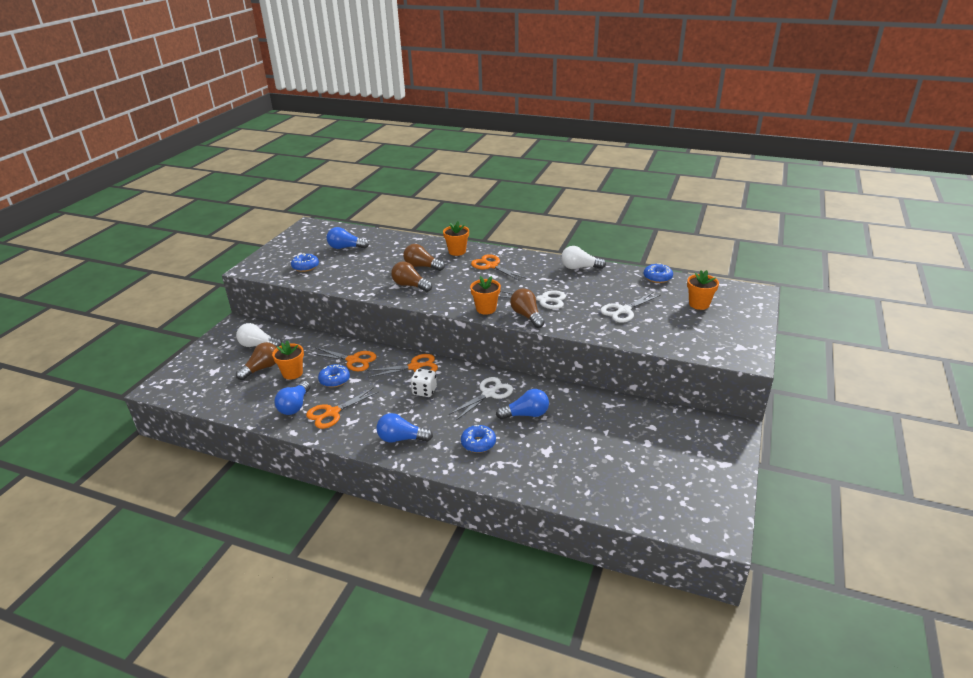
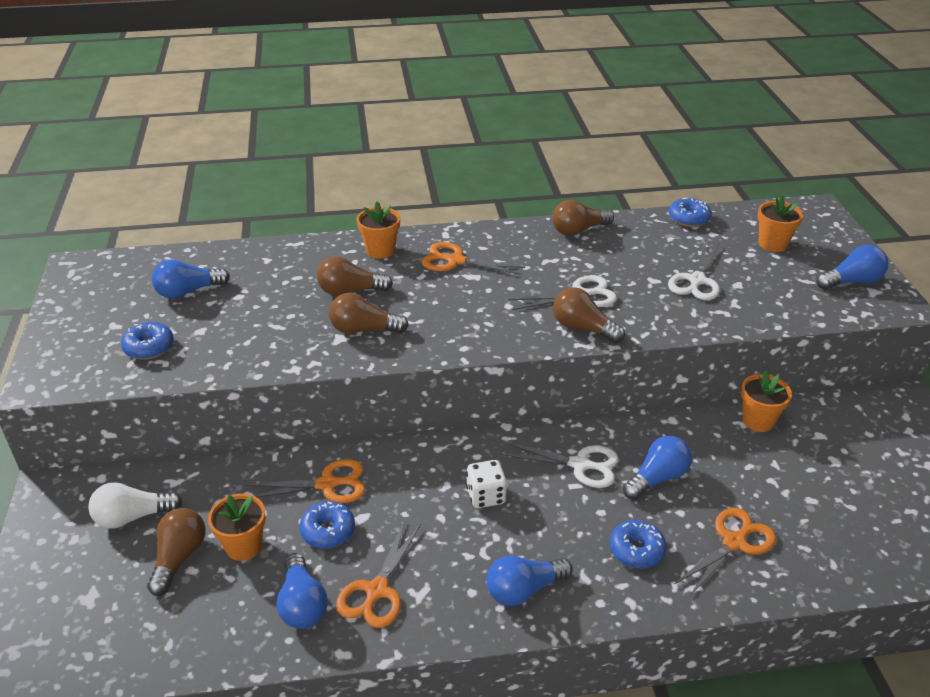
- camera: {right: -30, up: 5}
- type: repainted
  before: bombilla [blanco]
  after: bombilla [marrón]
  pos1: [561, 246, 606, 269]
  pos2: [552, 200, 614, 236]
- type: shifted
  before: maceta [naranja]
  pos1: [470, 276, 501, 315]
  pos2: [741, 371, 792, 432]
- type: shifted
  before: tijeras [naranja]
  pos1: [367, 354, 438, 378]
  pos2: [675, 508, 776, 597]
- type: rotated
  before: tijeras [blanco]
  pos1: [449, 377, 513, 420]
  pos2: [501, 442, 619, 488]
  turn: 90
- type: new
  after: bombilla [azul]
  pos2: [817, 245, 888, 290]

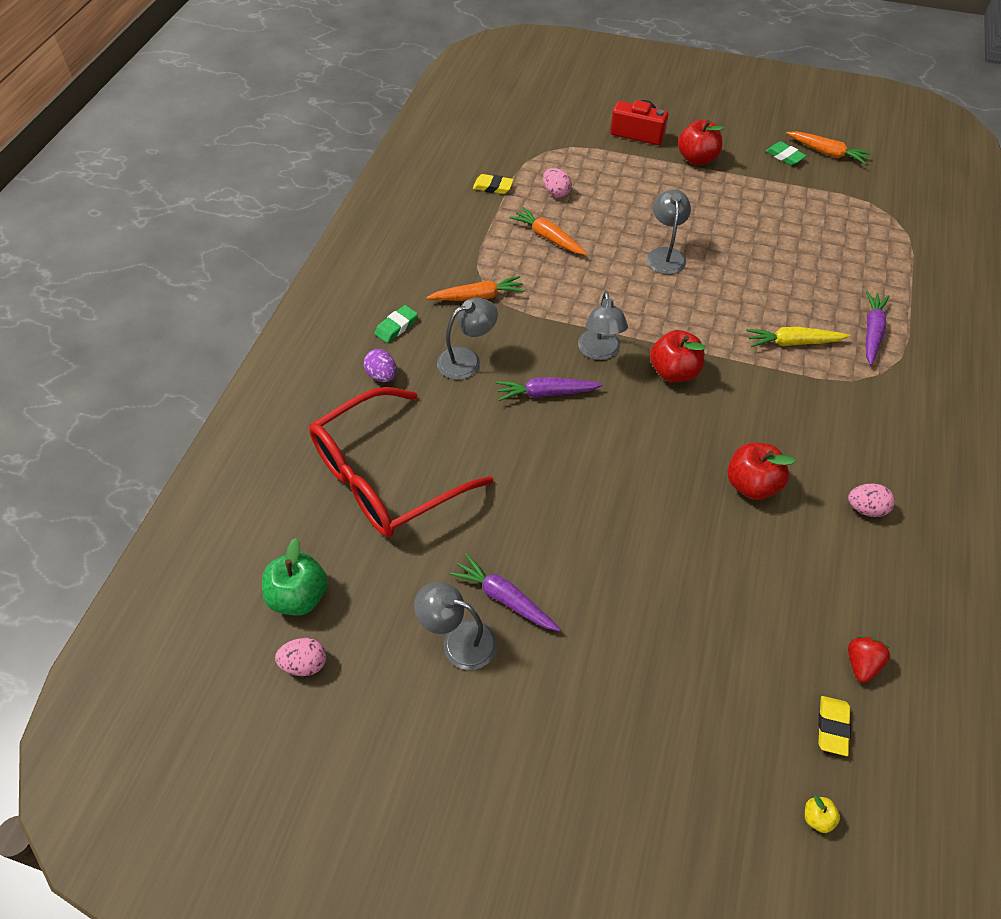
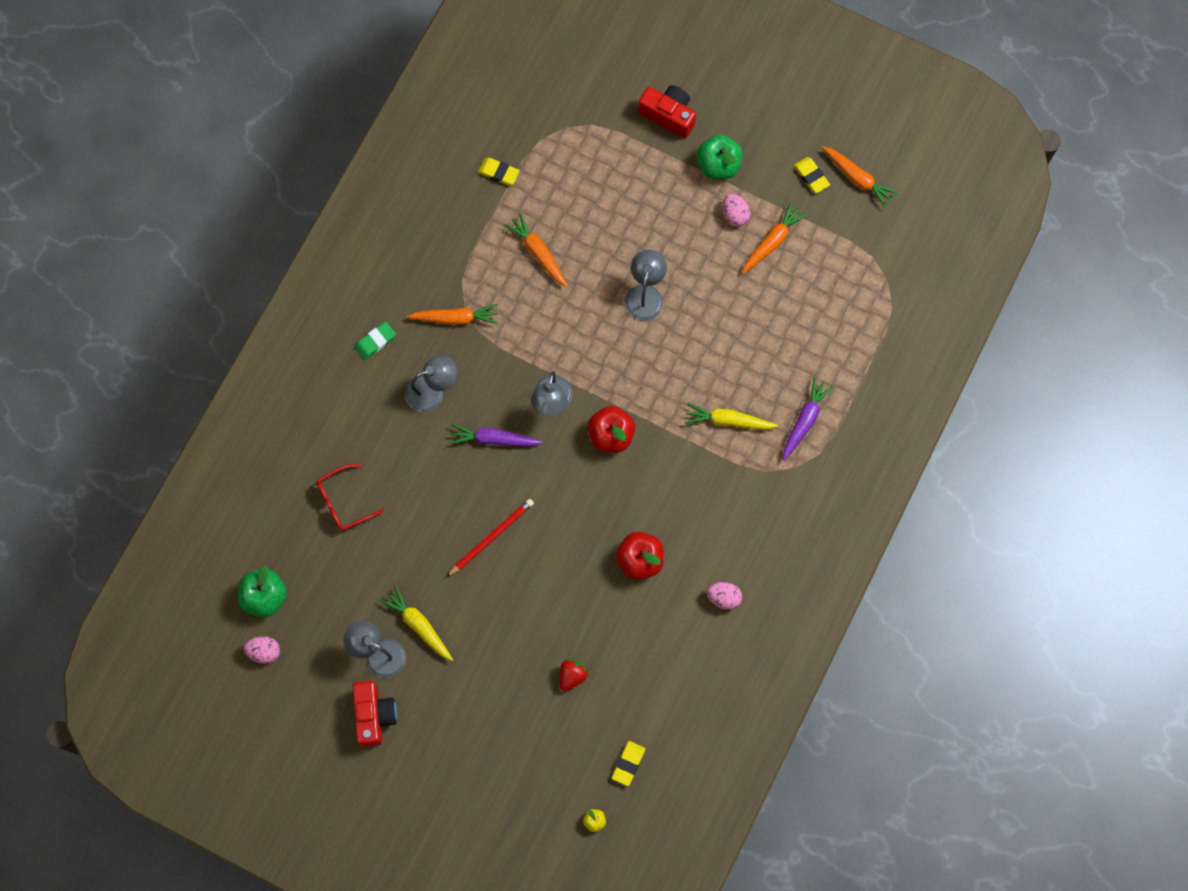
- camera: {right: 10, up: 20}
- type: repainted
  before: manzana [rojo]
  after: manzana [verde]
  pos1: [678, 120, 724, 165]
  pos2: [697, 134, 743, 180]
- type: repainted
  before: goma de borrar [verde]
  after: goma de borrar [amarillo]
  pos1: [766, 141, 807, 165]
  pos2: [794, 157, 830, 193]
- type: shifted
  before: huevo [rosa]
  pos1: [543, 168, 572, 197]
  pos2: [723, 194, 750, 226]
- type: gone
  before: huevo [morado]
  pos1: [364, 349, 397, 382]
- type: scaled
  before: gafas [rojo]
  pos1: [309, 387, 493, 537]
  pos2: [317, 464, 384, 531]
  scale: 0.47
- type: repainted
  before: zanahoria [morado]
  after: zanahoria [amarillo]
  pos1: [450, 553, 561, 631]
  pos2: [380, 585, 453, 661]
- type: shifted
  before: fresa [rojo]
  pos1: [848, 636, 890, 683]
  pos2: [559, 659, 588, 691]
- type: new
  after: zanahoria [naranja]
  pos2: [742, 202, 807, 274]
- type: new
  after: lápiz [rojo]
  pos2: [446, 499, 534, 578]
- type: new
  after: cámara [rojo]
  pos2: [353, 681, 397, 747]

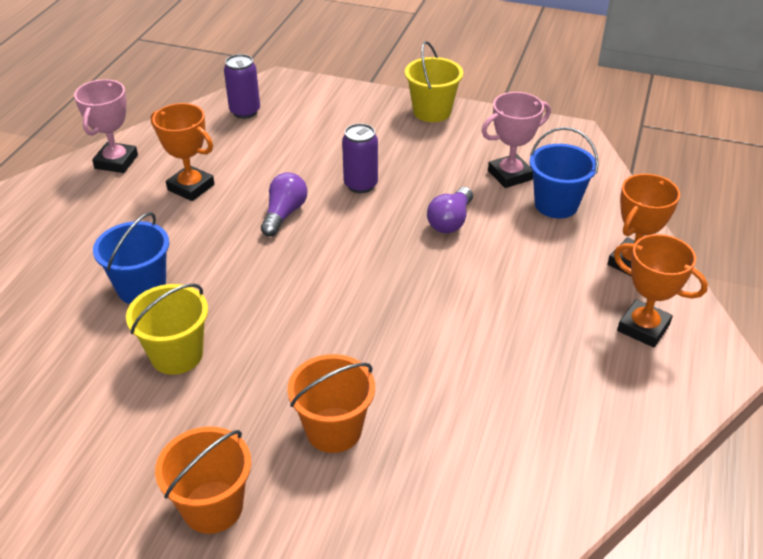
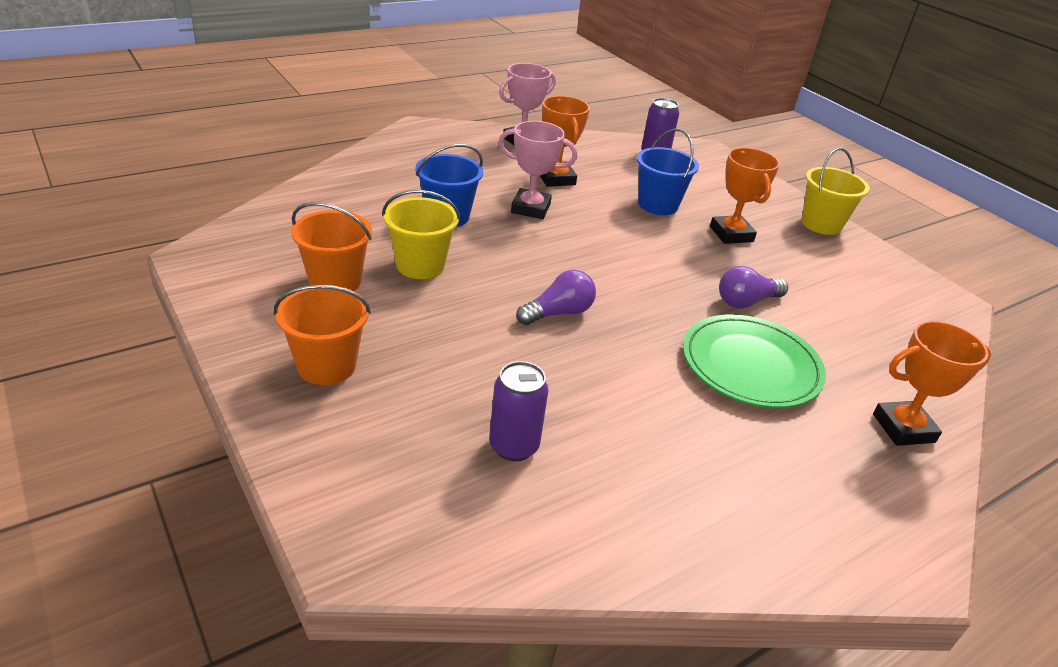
- camera: {right: 35, up: -5}
- type: shifted
  before: trofeo [rosa]
  pos1: [482, 92, 551, 188]
  pos2: [498, 121, 577, 219]
- type: shifted
  before: lata [morado]
  pos1: [342, 123, 378, 193]
  pos2: [489, 361, 548, 461]
- type: shifted
  before: balde [azul]
  pos1: [530, 127, 599, 218]
  pos2: [637, 129, 699, 215]
- type: shifted
  before: bombilla [morado]
  pos1: [261, 172, 307, 236]
  pos2: [516, 270, 596, 325]
- type: shifted
  before: trofeo [naranja]
  pos1: [614, 234, 708, 347]
  pos2: [710, 147, 780, 244]
- type: shifted
  before: balde [naranja]
  pos1: [287, 354, 375, 453]
  pos2: [291, 202, 372, 291]
- type: new
  after: plato [verde]
  pos2: [683, 314, 826, 408]

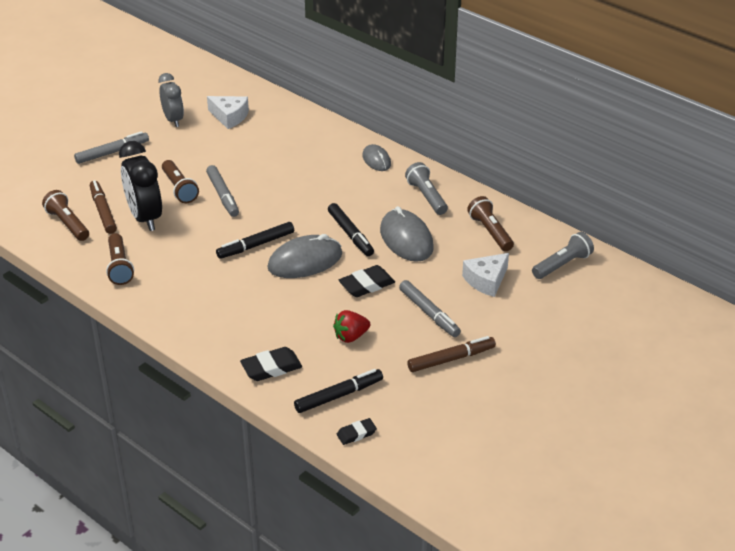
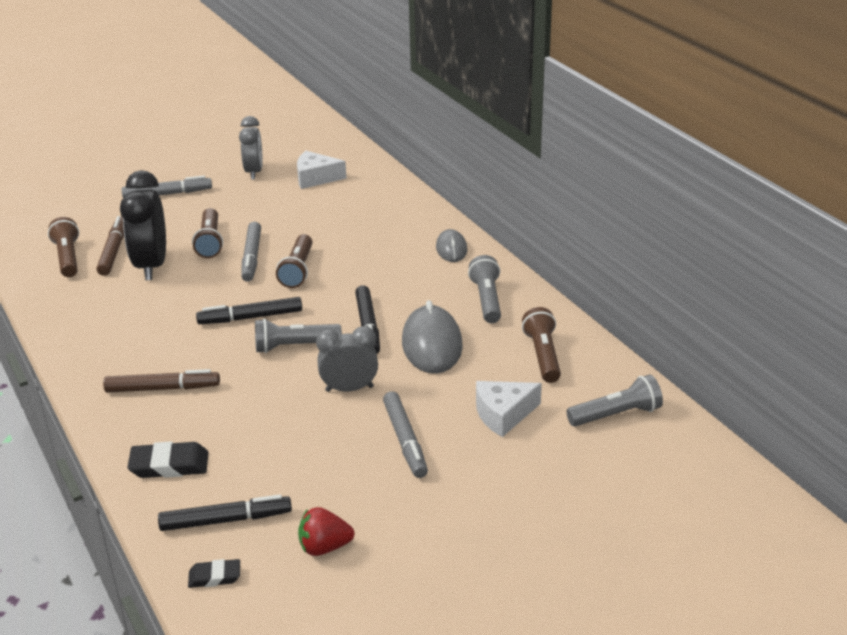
- camera: {right: 20, up: -5}
- type: rotated
  before: queso [blanco]
  pos1: [207, 96, 249, 129]
  pos2: [297, 151, 347, 189]
  turn: 135
- type: shifted
  before: lámpara de mano [marrón]
  pos1: [106, 233, 134, 285]
  pos2: [276, 234, 312, 288]
- type: swapped
  before: ratón [gris]
  after: lámpara de mano [gris]
  pos1: [267, 234, 342, 278]
  pos2: [255, 319, 342, 353]
- type: swapped
  before: goma de borrar [negro]
  after: despertador [gris]
  pos1: [338, 265, 395, 297]
  pos2: [316, 326, 378, 392]
- type: shifted
  before: fresa [rojo]
  pos1: [333, 310, 371, 343]
  pos2: [298, 507, 354, 556]
- type: shifted
  before: rotulador [marrón]
  pos1: [407, 336, 496, 372]
  pos2: [103, 369, 220, 392]

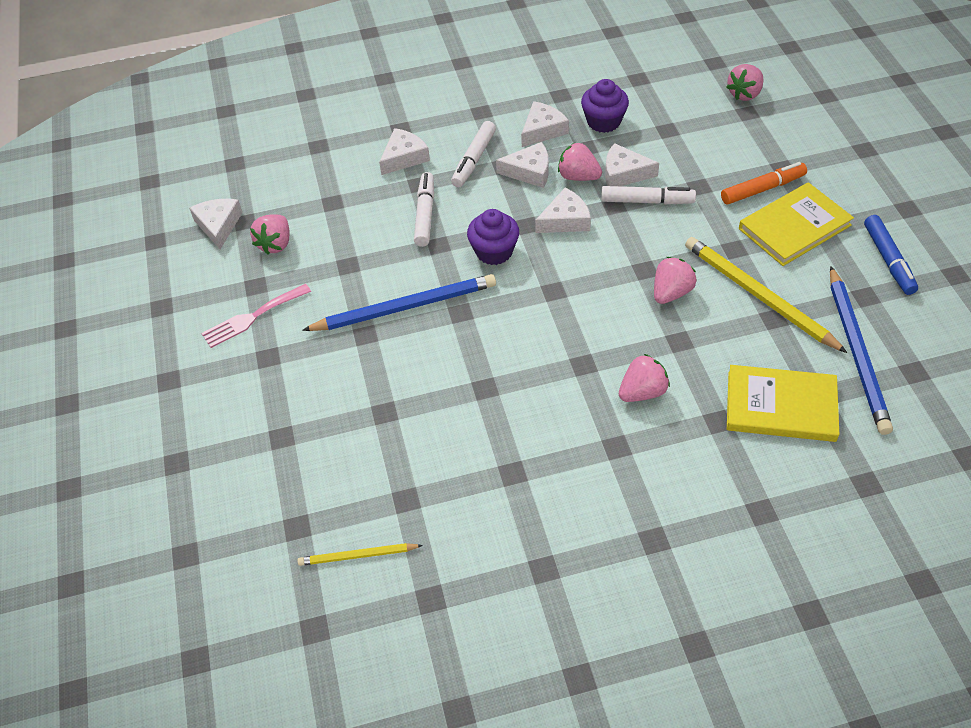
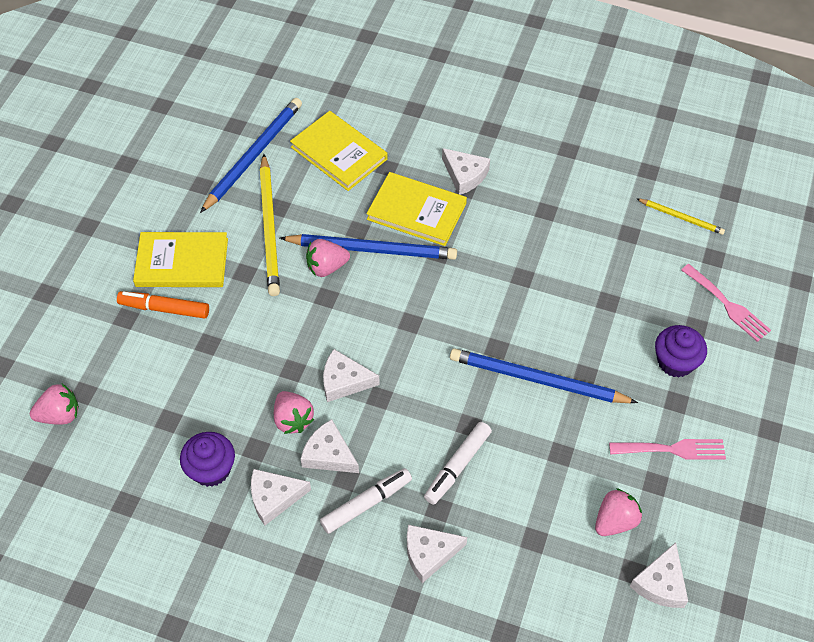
- camera: {right: -150, up: 5}
- type: shifted
  before: queso [blanco]
  pos1: [605, 143, 659, 186]
  pos2: [442, 148, 490, 195]
- type: gone
  before: rotulador [blanco]
  pos1: [601, 186, 696, 205]
- type: shifted
  before: magdalena [morado]
  pos1: [467, 209, 519, 265]
  pos2: [655, 325, 707, 378]
- type: gone
  before: rotulador [azul]
  pos1: [864, 215, 918, 295]
- type: swapped
  before: fresa [rosa]
  after: libro [amarillo]
  pos1: [619, 354, 670, 402]
  pos2: [367, 172, 467, 246]
- type: new
  after: lápiz [azul]
  pos2: [280, 234, 457, 260]
- type: new
  after: tenedor [rosa]
  pos2: [681, 264, 771, 342]

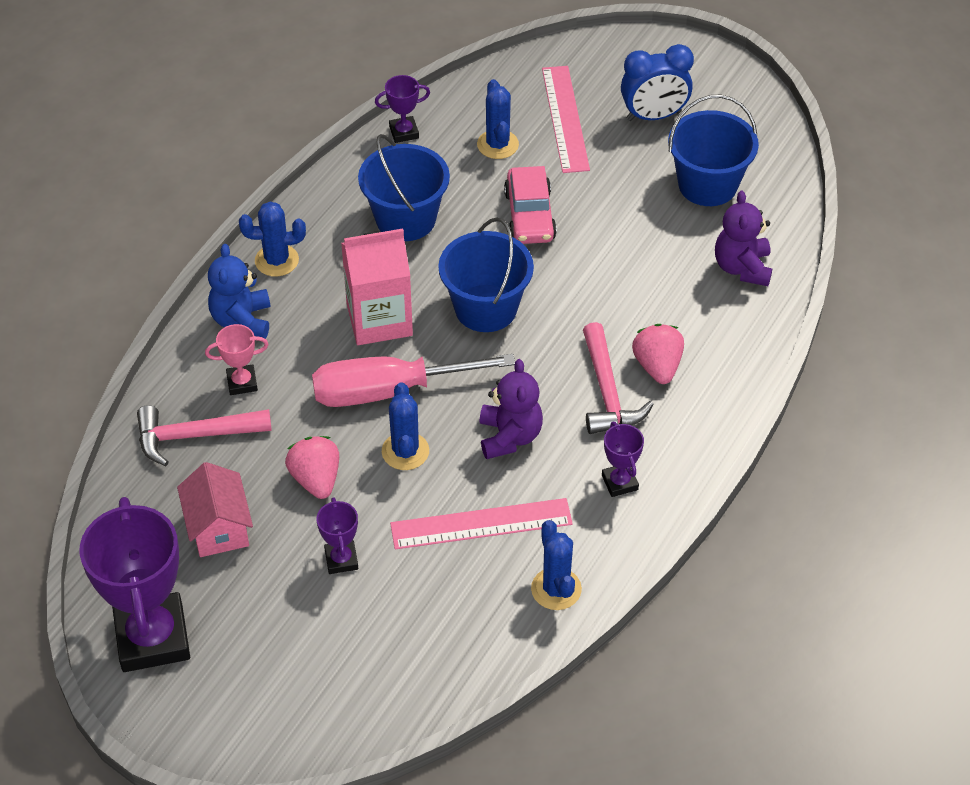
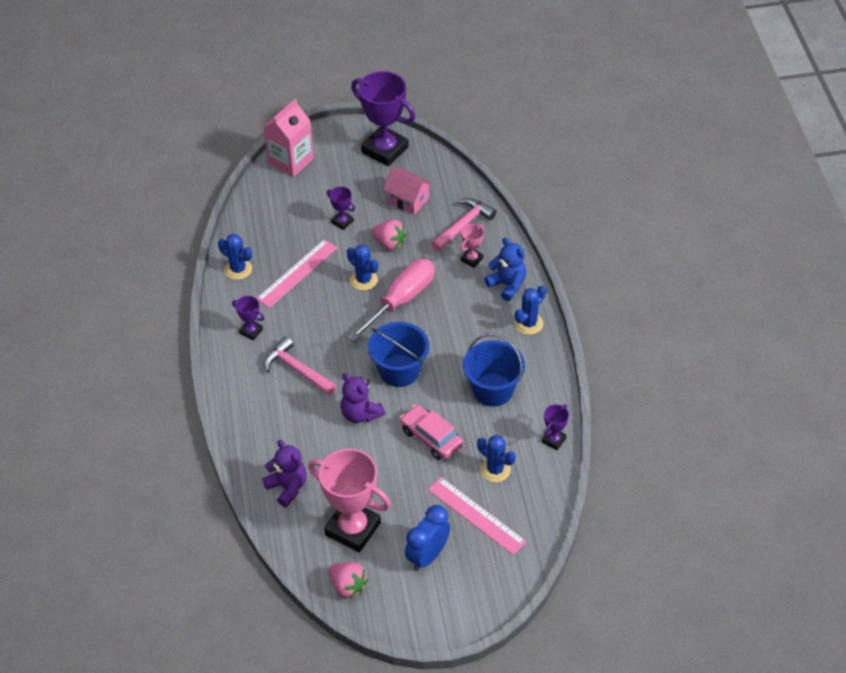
- camera: {right: 140, up: 0}
- type: swapped
  before: balde [azul]
  after: trofeo [rosa]
  pos1: [668, 95, 759, 206]
  pos2: [308, 449, 391, 553]
- type: shifted
  before: cartón de leche [rosa]
  pos1: [341, 229, 413, 345]
  pos2: [263, 99, 314, 177]
- type: shifted
  before: fresa [rosa]
  pos1: [632, 324, 684, 384]
  pos2: [329, 562, 368, 599]
- type: shifted
  before: osito [morado]
  pos1: [479, 359, 543, 459]
  pos2: [341, 373, 385, 423]

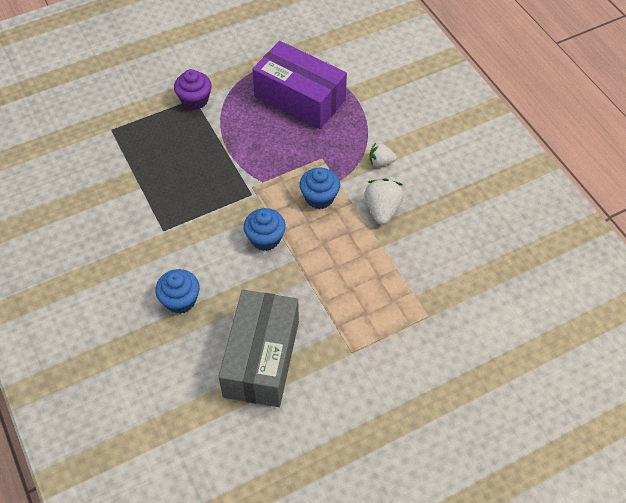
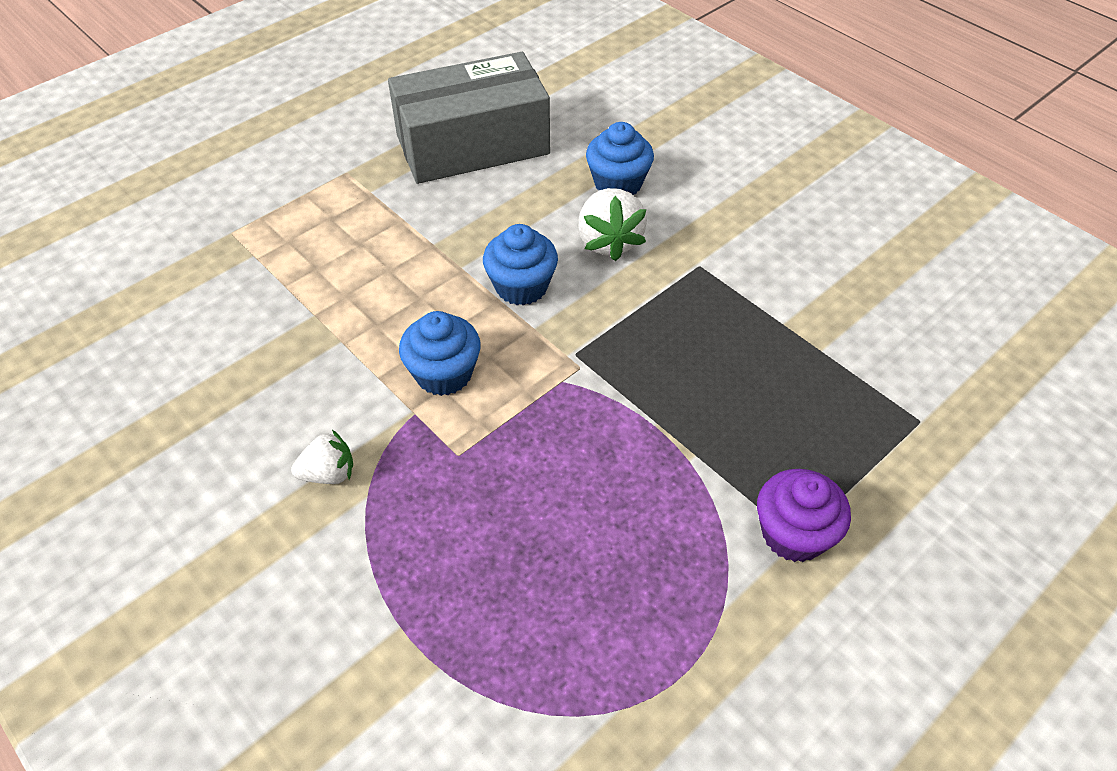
- camera: {right: 165, up: -5}
- type: gone
  before: caja [morado]
  pos1: [252, 41, 347, 129]
- type: shifted
  before: fresa [blanco]
  pos1: [364, 178, 404, 225]
  pos2: [578, 188, 647, 261]
- type: rotated
  before: caja [gris]
  pos1: [218, 290, 299, 407]
  pos2: [388, 52, 550, 184]
  turn: 75

